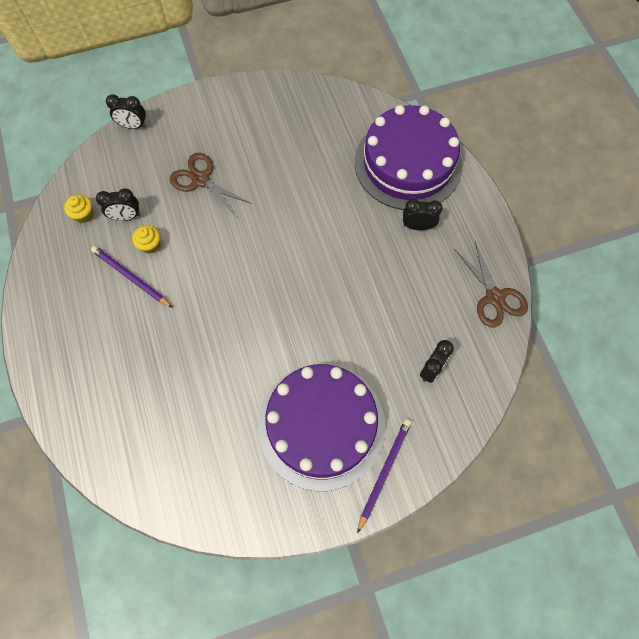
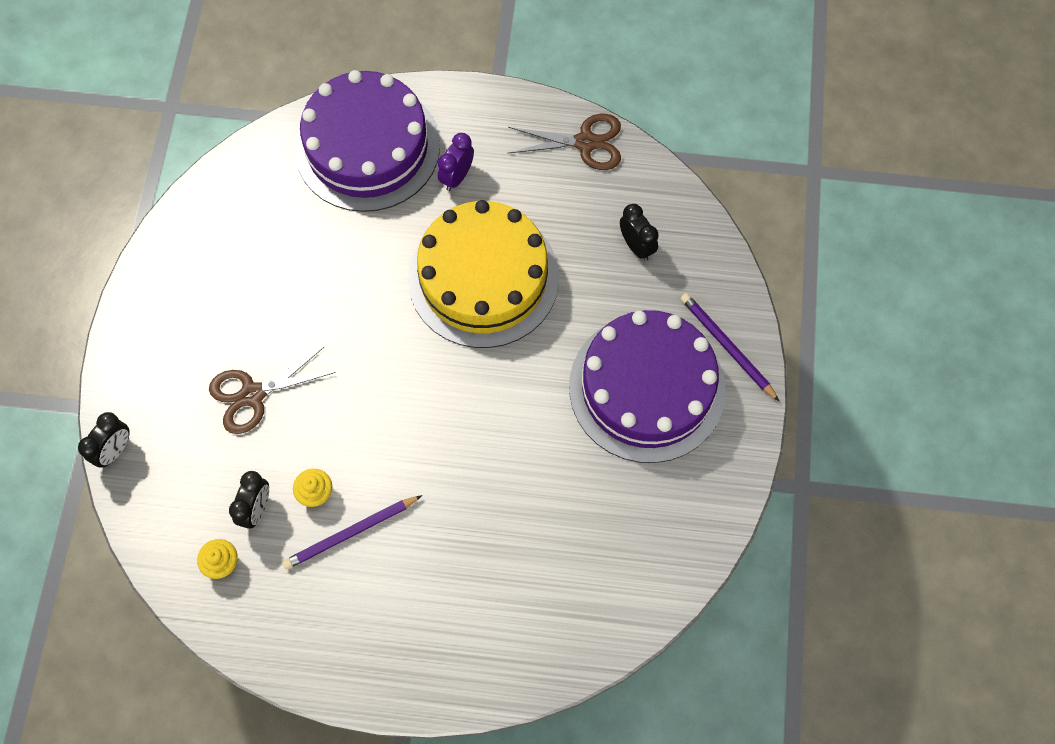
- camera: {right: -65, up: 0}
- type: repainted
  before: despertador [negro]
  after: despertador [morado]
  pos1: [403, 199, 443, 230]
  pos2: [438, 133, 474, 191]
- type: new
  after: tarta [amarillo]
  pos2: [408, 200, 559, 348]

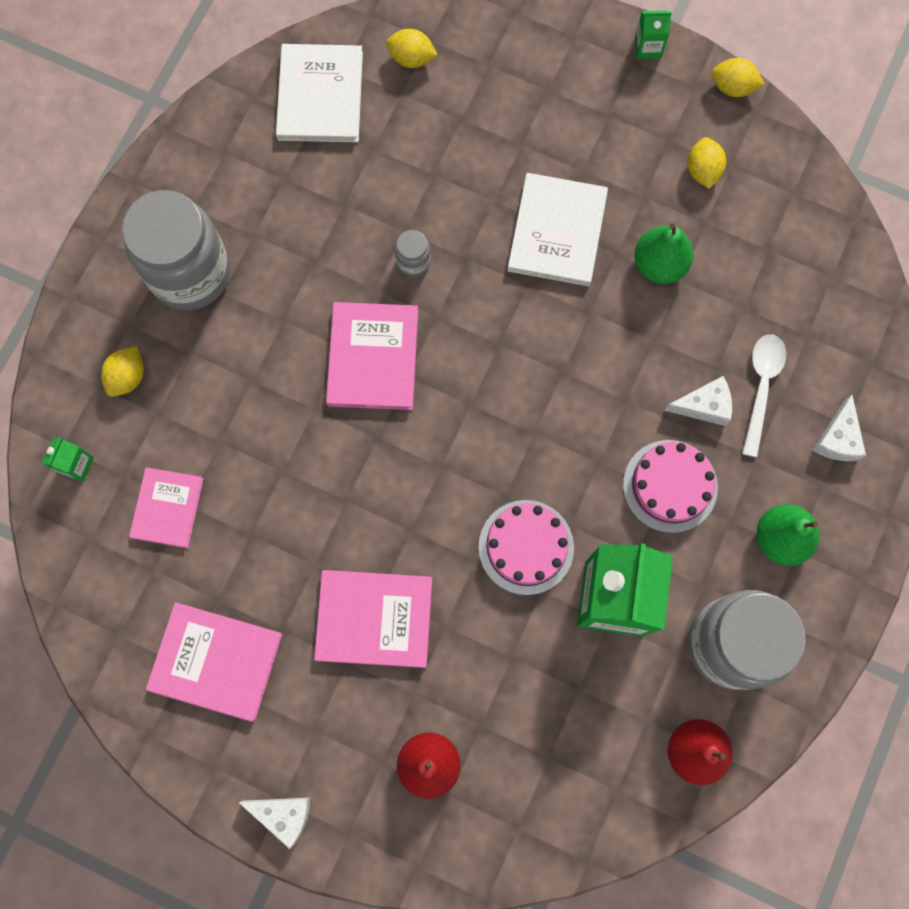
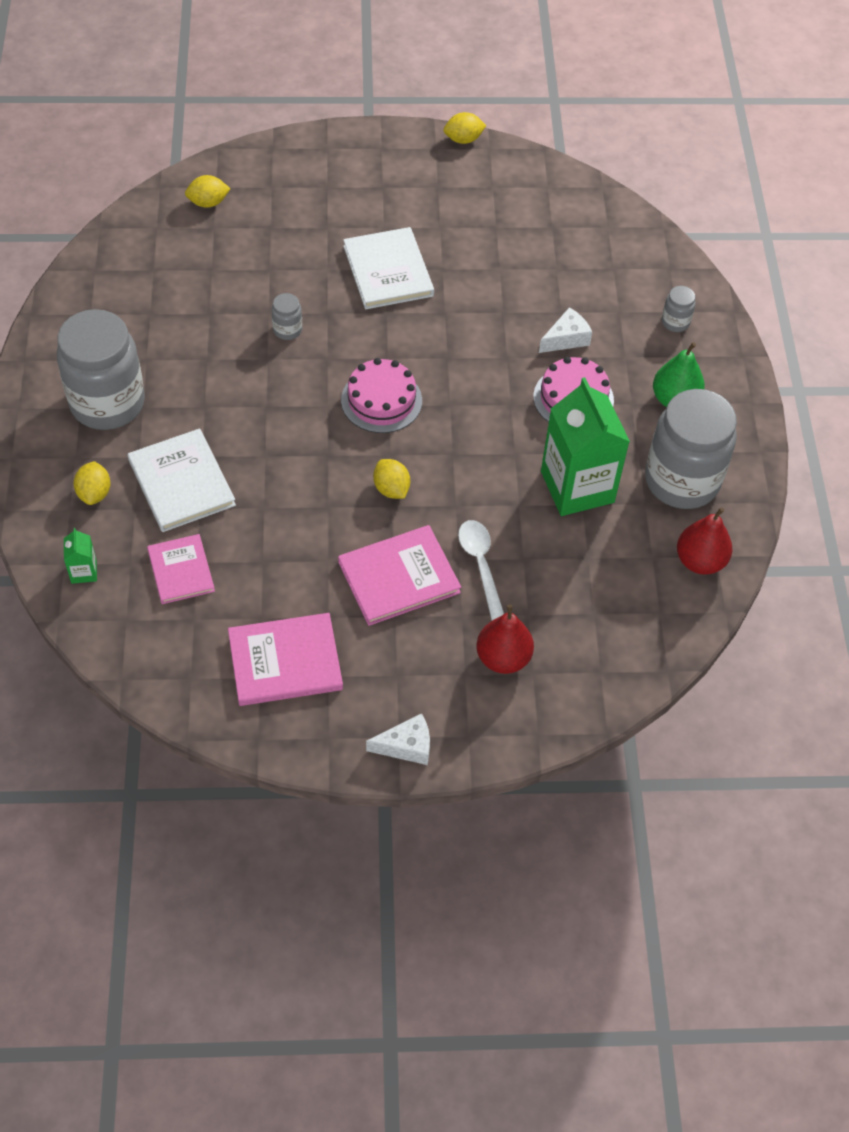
- camera: {right: -30, up: -20}
- type: gone
  before: cartón de leche [verde]
  pos1: [635, 10, 672, 59]
- type: shifted
  before: libro [blanco]
  pos1: [276, 44, 363, 143]
  pos2: [128, 429, 236, 532]
- type: shifted
  before: limón [amarillo]
  pos1: [688, 137, 726, 188]
  pos2: [373, 459, 410, 499]
- type: gone
  before: pera [verde]
  pos1: [634, 223, 693, 284]
- type: gone
  before: libro [rosa]
  pos1: [326, 302, 418, 410]
- type: shifted
  before: cuchara [blanco]
  pos1: [742, 334, 786, 457]
  pos2: [458, 520, 504, 621]
- type: swapped
  before: queso [blanco]
  after: tarro [gris]
  pos1: [812, 395, 866, 461]
  pos2: [662, 286, 695, 332]
- type: shifted
  before: tarta [rosa]
  pos1: [478, 500, 574, 595]
  pos2: [341, 358, 422, 433]

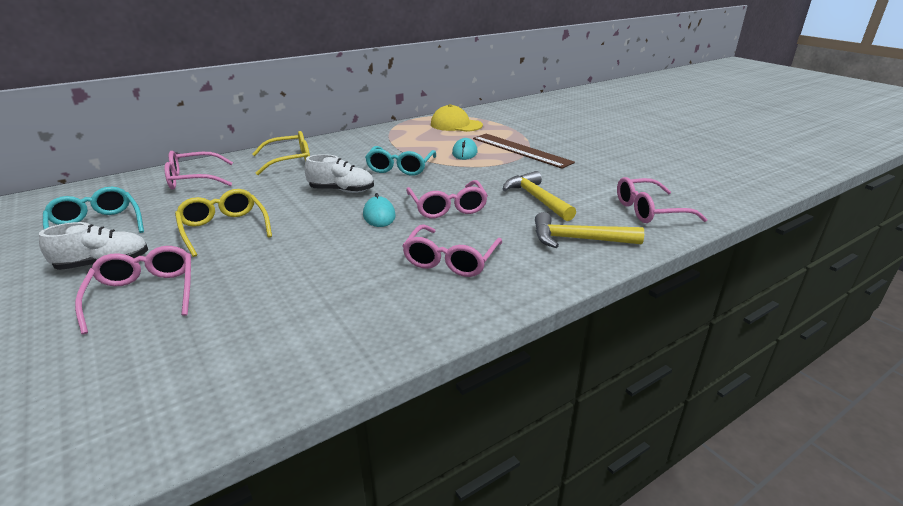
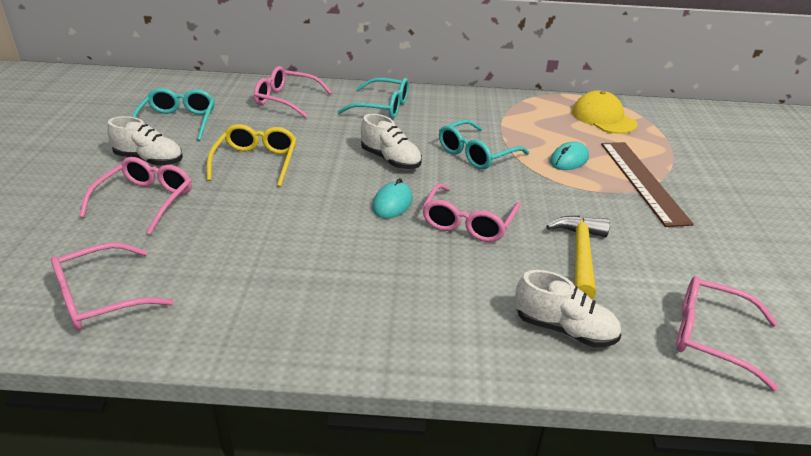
- camera: {right: 35, up: 5}
- type: repainted
  before: gafas [amarillo]
  after: gafas [turquesa]
  pos1: [252, 131, 310, 175]
  pos2: [337, 78, 409, 118]
- type: swapped
  before: martillo [amarillo]
  after: zapato [blanco]
  pos1: [535, 212, 644, 248]
  pos2: [515, 270, 621, 347]
- type: shifted
  before: gafas [rosa]
  pos1: [402, 225, 502, 277]
  pos2: [51, 242, 174, 330]

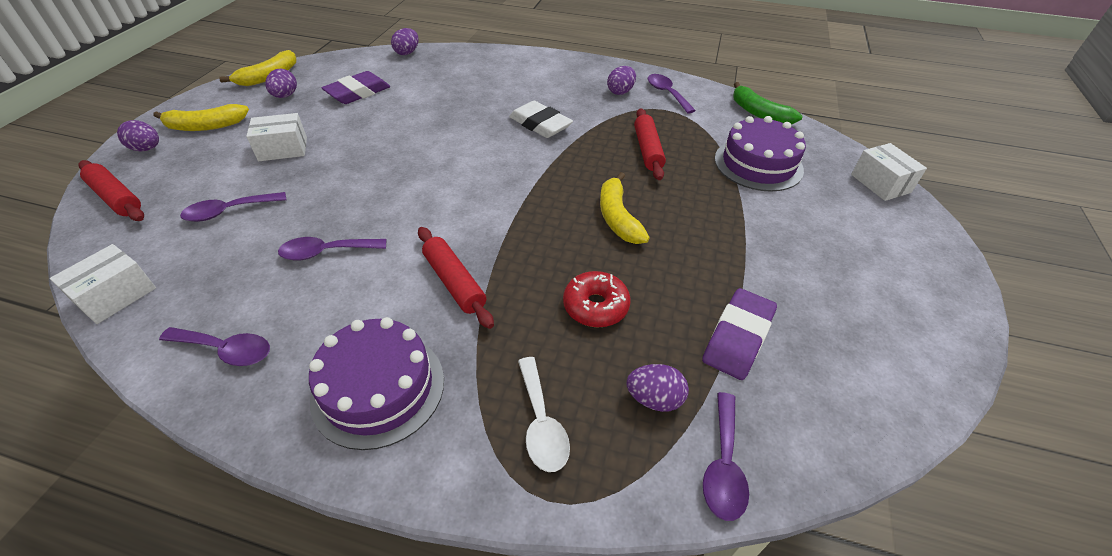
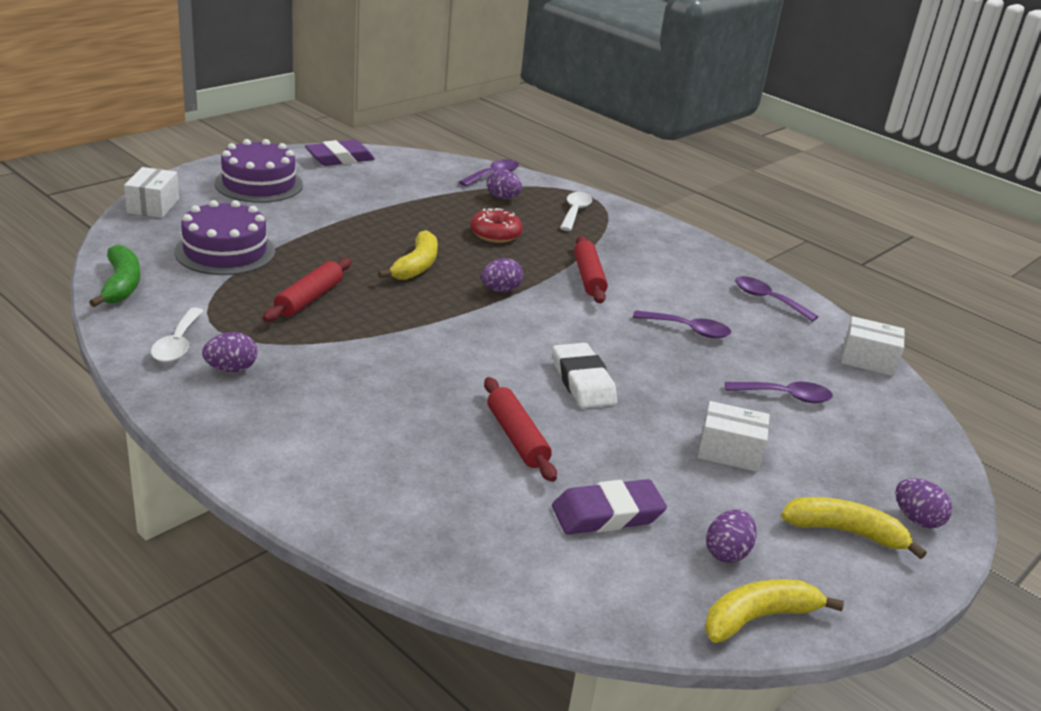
- camera: {right: -155, up: -15}
- type: shifted
  before: huevo [morado]
  pos1: [391, 28, 419, 55]
  pos2: [481, 258, 523, 292]
- type: repainted
  before: cuchara [morado]
  after: cuchara [blanco]
  pos1: [648, 74, 696, 113]
  pos2: [151, 308, 204, 362]
- type: shifted
  before: goma de borrar [blanco]
  pos1: [509, 101, 573, 138]
  pos2: [553, 343, 617, 409]
- type: shifted
  before: rodillo [rojo]
  pos1: [78, 160, 144, 221]
  pos2: [484, 377, 557, 482]
- type: rotated
  before: caja [blanco]
  pos1: [50, 244, 156, 324]
  pos2: [841, 316, 905, 376]
  turn: 45
- type: shifted
  before: goma de borrar [morado]
  pos1: [702, 288, 777, 380]
  pos2: [305, 140, 375, 166]
- type: shifted
  before: tarta [morado]
  pos1: [309, 317, 444, 450]
  pos2: [215, 139, 303, 203]

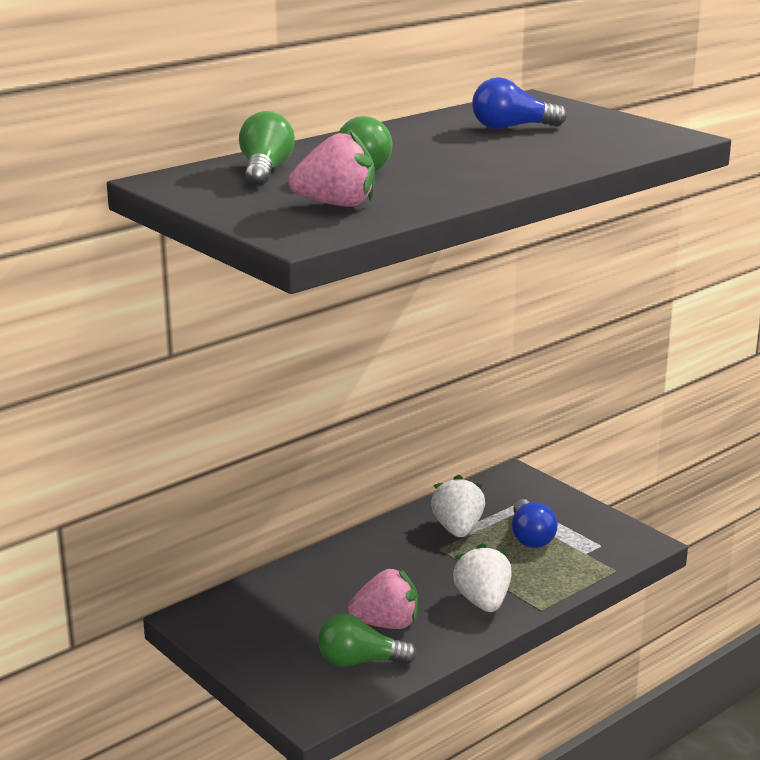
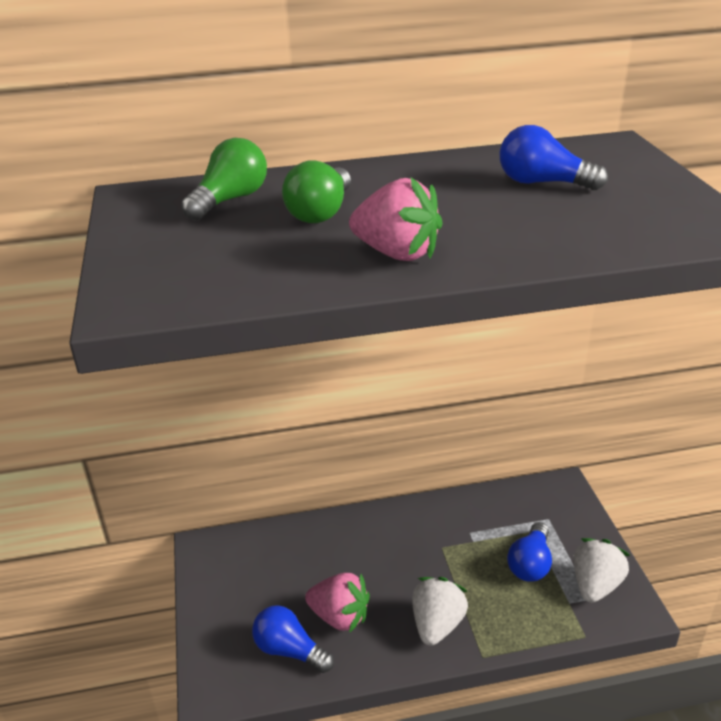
- camera: {right: 30, up: 10}
- type: shifted
  before: fresa [rosa]
  pos1: [288, 130, 375, 207]
  pos2: [349, 178, 443, 261]
- type: shifted
  before: fresa [blanco]
  pos1: [431, 475, 485, 537]
  pos2: [574, 538, 630, 603]
- type: repainted
  before: bombilla [verde]
  after: bombilla [azul]
  pos1: [318, 614, 417, 667]
  pos2: [252, 605, 334, 673]

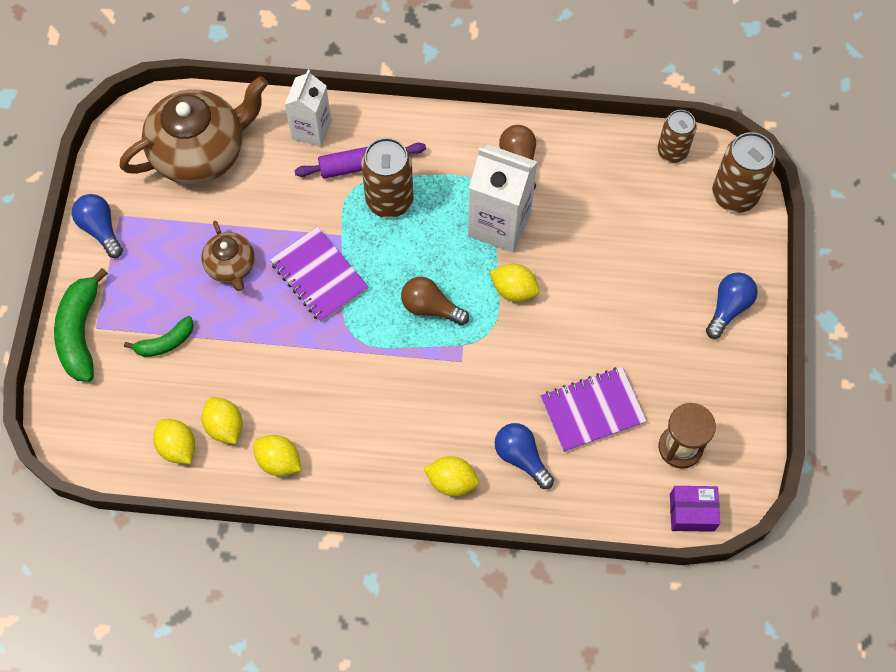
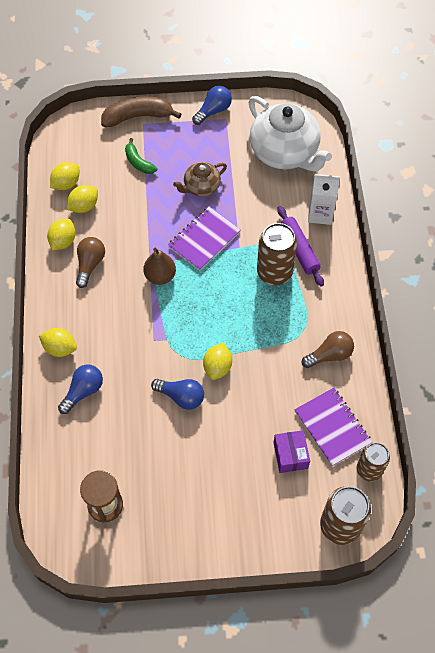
- camera: {right: 80, up: -5}
- type: repainted
  before: tetera [marrón]
  after: tetera [blanco]
  pos1: [120, 76, 268, 185]
  pos2: [248, 96, 332, 171]
- type: gone
  before: cartón de leche [blanco]
  pos1: [468, 145, 537, 252]
- type: repainted
  before: plátano [verde]
  after: plátano [marrón]
  pos1: [54, 268, 108, 382]
  pos2: [101, 96, 181, 127]
- type: shifted
  before: bombilla [azul]
  pos1: [706, 272, 758, 339]
  pos2: [151, 379, 204, 410]
- type: shifted
  before: bombilla [marrón]
  pos1: [401, 277, 469, 326]
  pos2: [76, 237, 105, 288]
- type: shifted
  before: cuaderno [morado]
  pos1: [541, 367, 647, 452]
  pos2: [294, 387, 372, 467]
- type: rotated
  before: limón [amarillo]
  pos1: [424, 456, 479, 496]
  pos2: [39, 328, 77, 357]
  turn: -75
- type: shifted
  before: caja [morado]
  pos1: [670, 486, 720, 532]
  pos2: [274, 430, 310, 473]
- type: new
  after: pera [marrón]
  pos2: [143, 248, 176, 285]

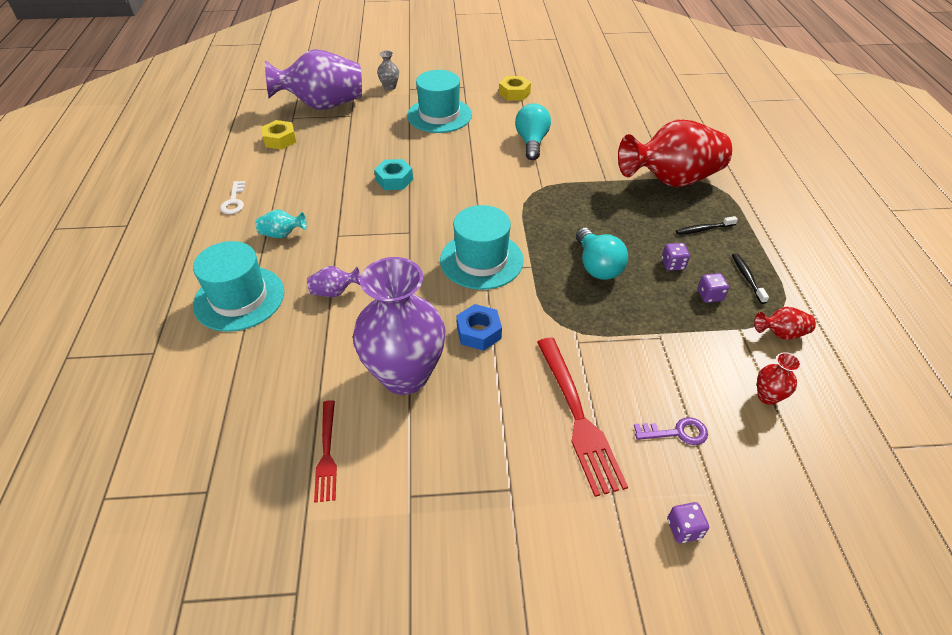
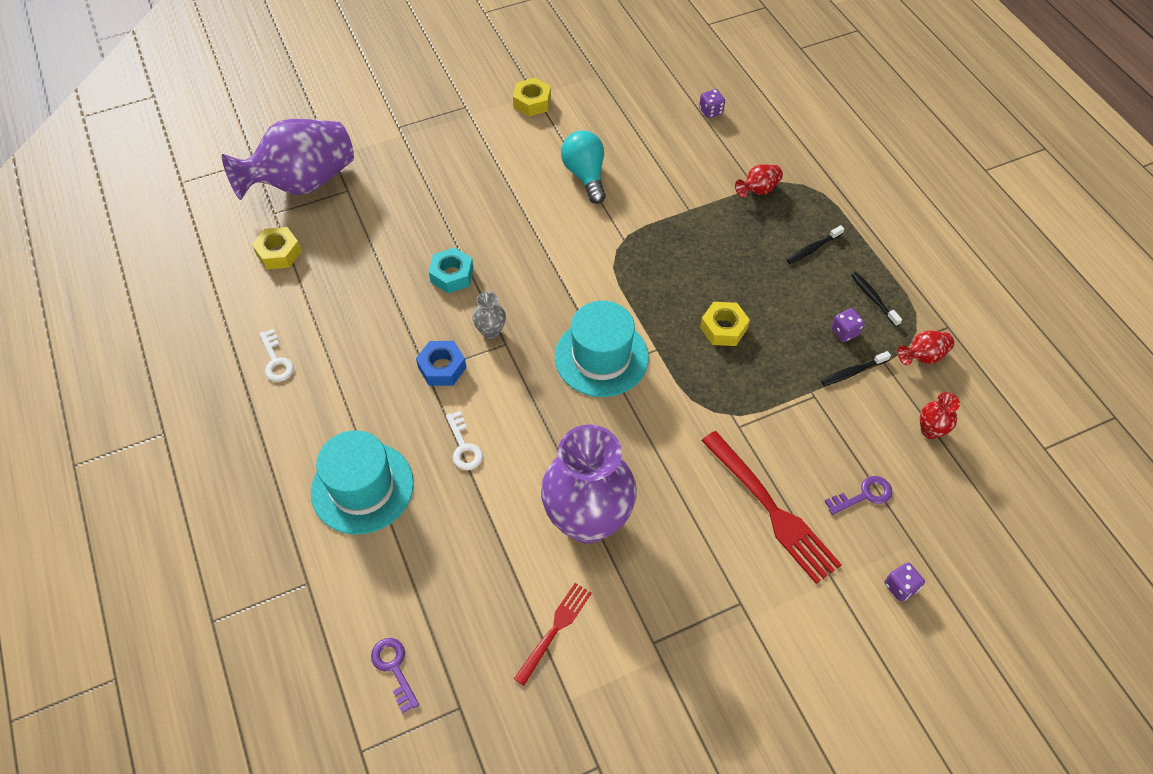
- camera: {right: -20, up: 10}
- type: shifted
  before: florero [gris]
  pos1: [377, 50, 399, 90]
  pos2: [472, 292, 506, 339]
- type: gone
  before: sombrero [turquesa]
  pos1: [407, 70, 472, 133]
- type: scaled
  before: florero [rojo]
  pos1: [618, 119, 732, 187]
  pos2: [735, 164, 783, 198]
  scale: 0.41
- type: gone
  before: florero [turquesa]
  pos1: [256, 209, 307, 238]
- type: swapped
  before: bombilla [turquesa]
  after: tuerca [amarillo]
  pos1: [576, 228, 628, 280]
  pos2: [700, 302, 750, 346]
- type: shifted
  before: dado [morado]
  pos1: [662, 243, 690, 271]
  pos2: [699, 89, 725, 118]
- type: swapped
  before: florero [morado]
  after: llave [blanco]
  pos1: [307, 266, 361, 297]
  pos2: [446, 410, 483, 470]
- type: shifted
  before: tuerca [azul]
  pos1: [457, 304, 502, 351]
  pos2: [416, 341, 467, 386]
- type: rotated
  before: tenedor [rojo]
  pos1: [314, 400, 337, 503]
  pos2: [514, 583, 592, 686]
  turn: -120
- type: new
  after: cepillo de dientes [negro]
  pos2: [821, 351, 891, 386]
- type: new
  after: llave [morado]
  pos2: [371, 638, 419, 713]

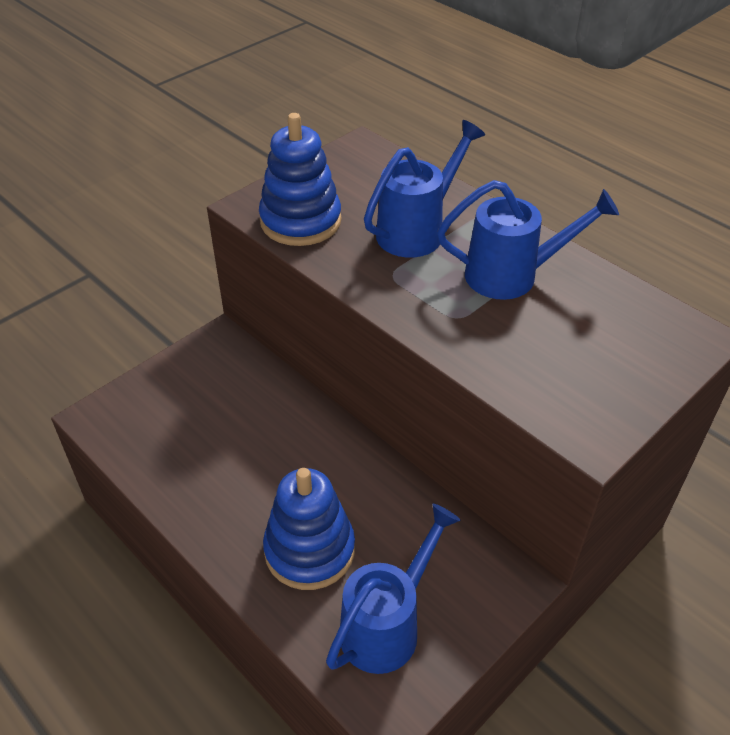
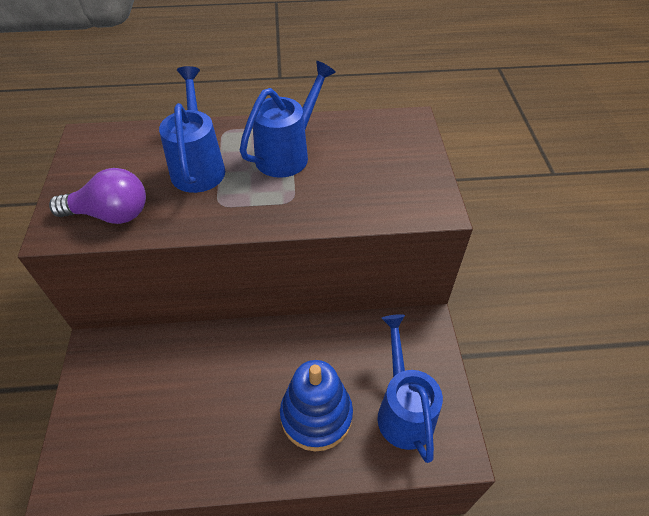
- camera: {right: -50, up: 5}
- type: swapped
  before: juguete apilable [azul]
  after: bombilla [morado]
  pos1: [259, 113, 342, 246]
  pos2: [49, 168, 146, 224]

